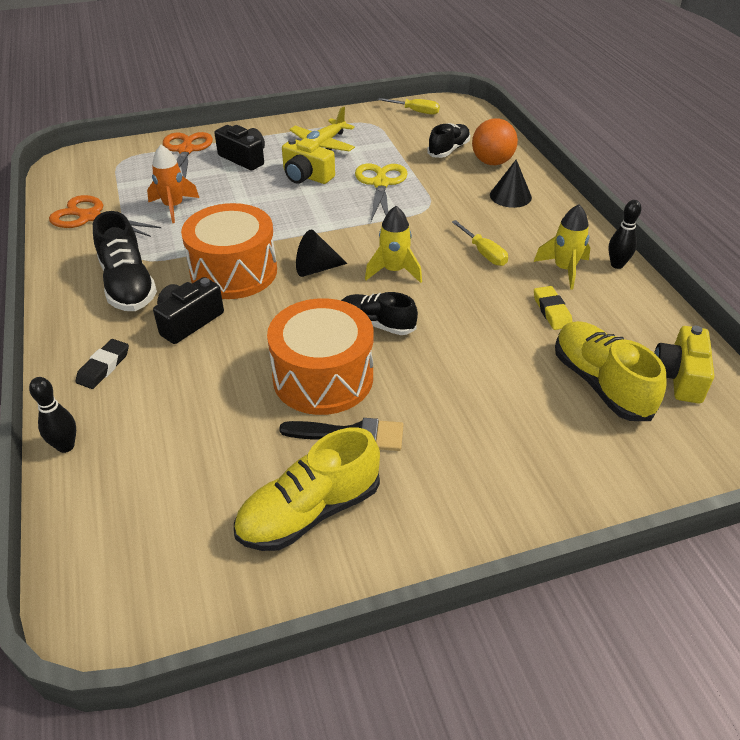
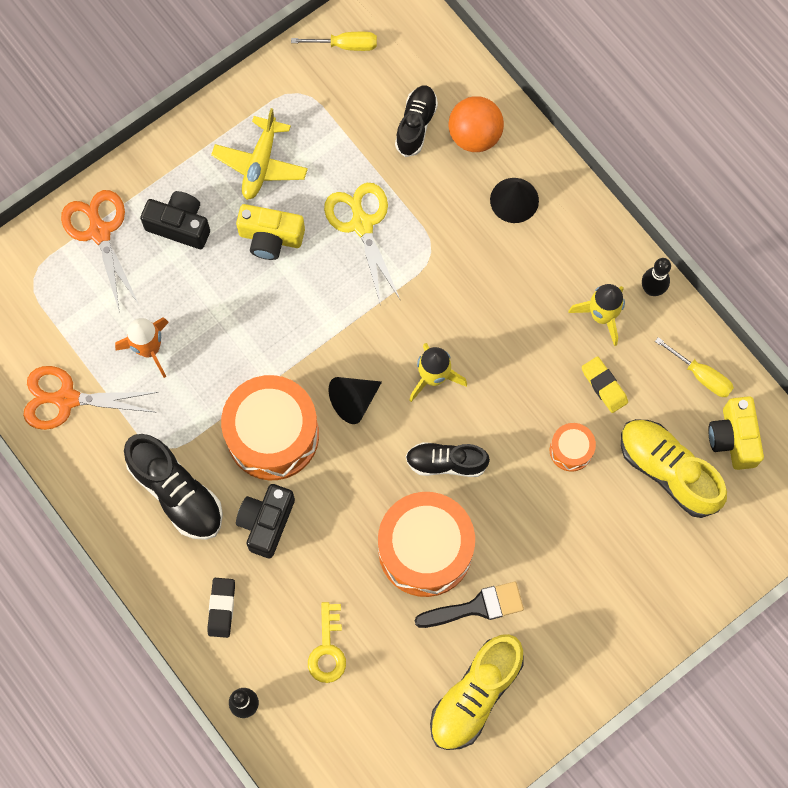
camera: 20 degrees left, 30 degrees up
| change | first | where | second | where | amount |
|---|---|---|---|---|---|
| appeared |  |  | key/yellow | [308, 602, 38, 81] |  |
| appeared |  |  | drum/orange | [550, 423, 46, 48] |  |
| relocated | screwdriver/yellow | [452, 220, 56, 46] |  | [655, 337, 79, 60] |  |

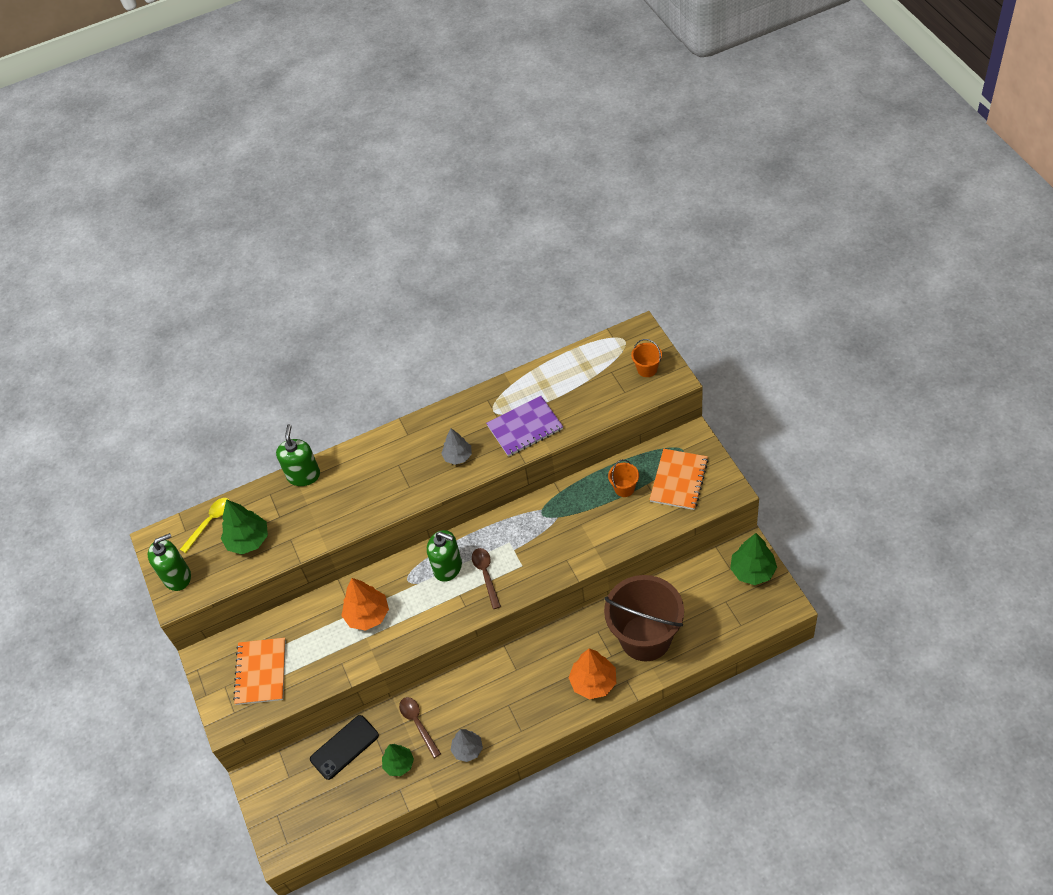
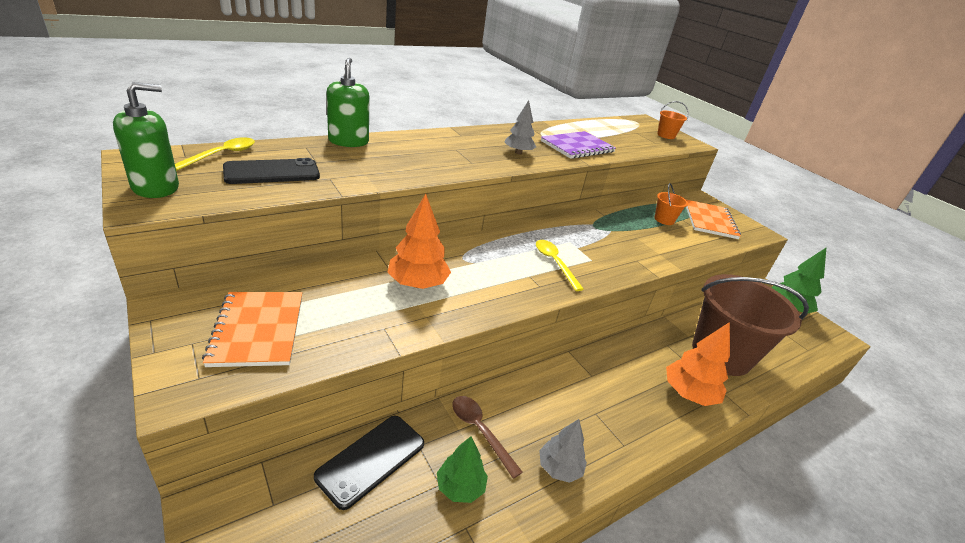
camera: 20 degrees left, 20 degrees down
| change | first | where | second | where | amount |
|---|---|---|---|---|---|
| missing | soap dispenser/green | [427, 530, 35, 52] |  |  |  |
| exchanged | tree/green | [221, 499, 47, 55] | phone/black | [223, 158, 97, 26] |  |
| colour | spoon/brown | [472, 548, 29, 61] | spoon/yellow | [536, 240, 48, 51] |  |

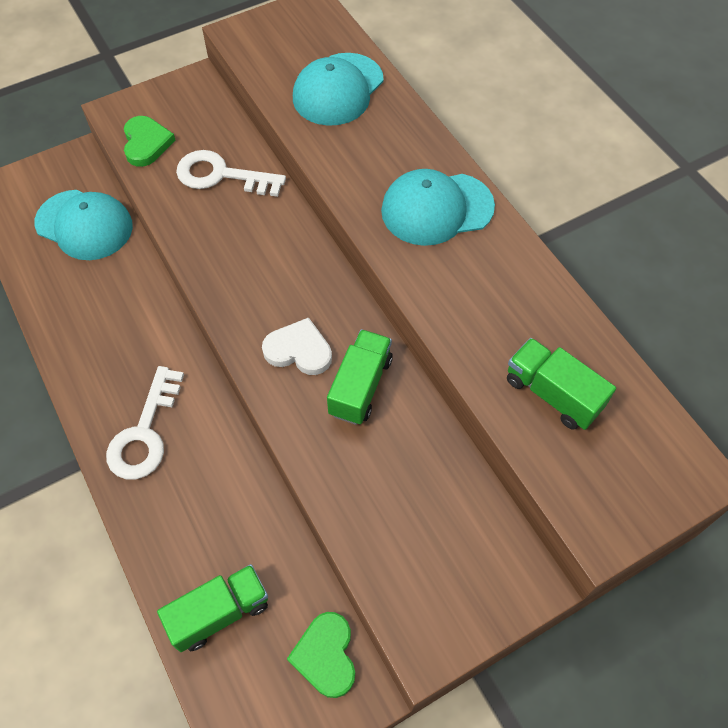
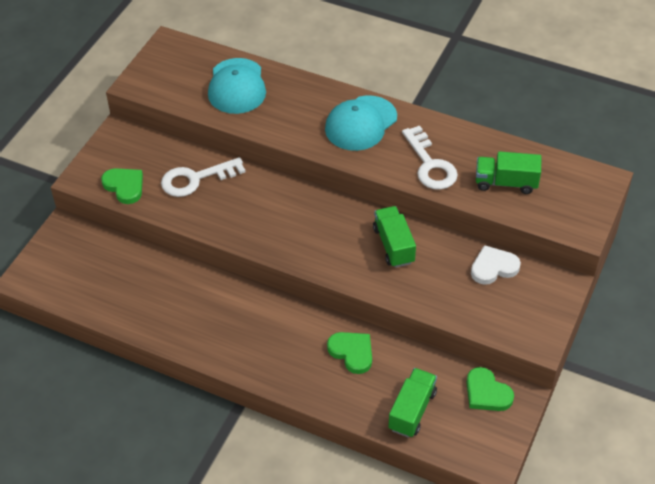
camera: 35 degrees left, 10 degrees down
| change | first | where | second | where | amount |
|---|---|---|---|---|---|
| missing | cap/turquoise | [35, 190, 98, 70] |  |  |  |
| appeared |  |  | heart/green | [327, 332, 45, 42] |  |
| relocated | key/white | [106, 366, 78, 113] |  | [402, 126, 56, 64] |  |
| relocated | heart/white | [262, 318, 70, 57] |  | [471, 245, 50, 40] |  |

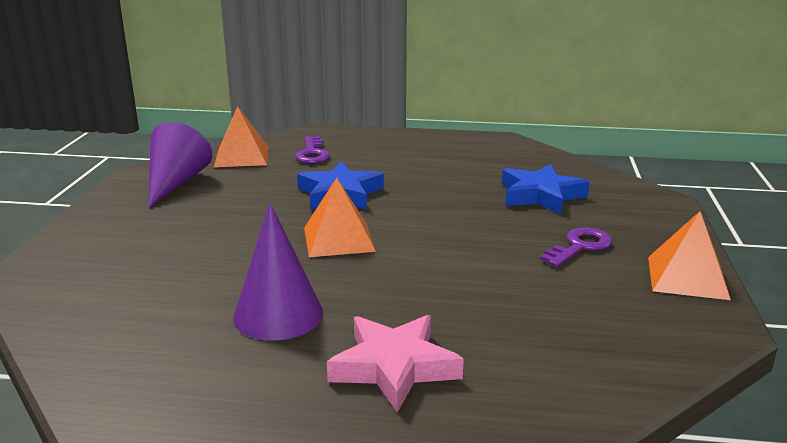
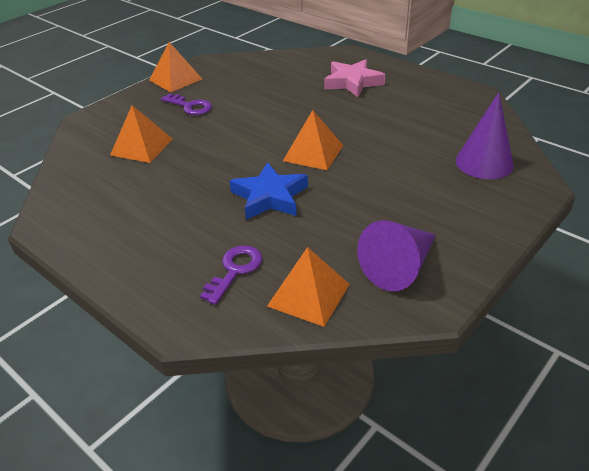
camera: 145 degrees left, 15 degrees up
| change | first | where | second | where | amount |
|---|---|---|---|---|---|
| relocated | cone/purple | [233, 203, 90, 138] |  | [456, 92, 58, 87] |  |
| exchanged | star/blue | [502, 164, 88, 50] | pyramid/orange | [110, 105, 63, 58] |  |
| spun | key/purple | [540, 227, 73, 40] |  | [161, 93, 51, 22] | 135 degrees counterclockwise |

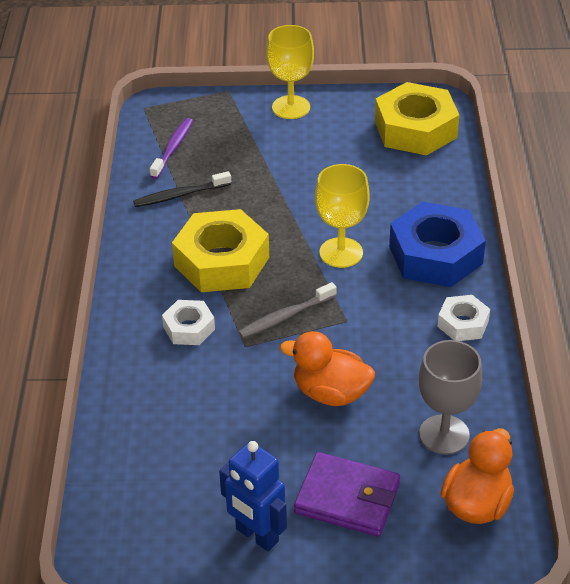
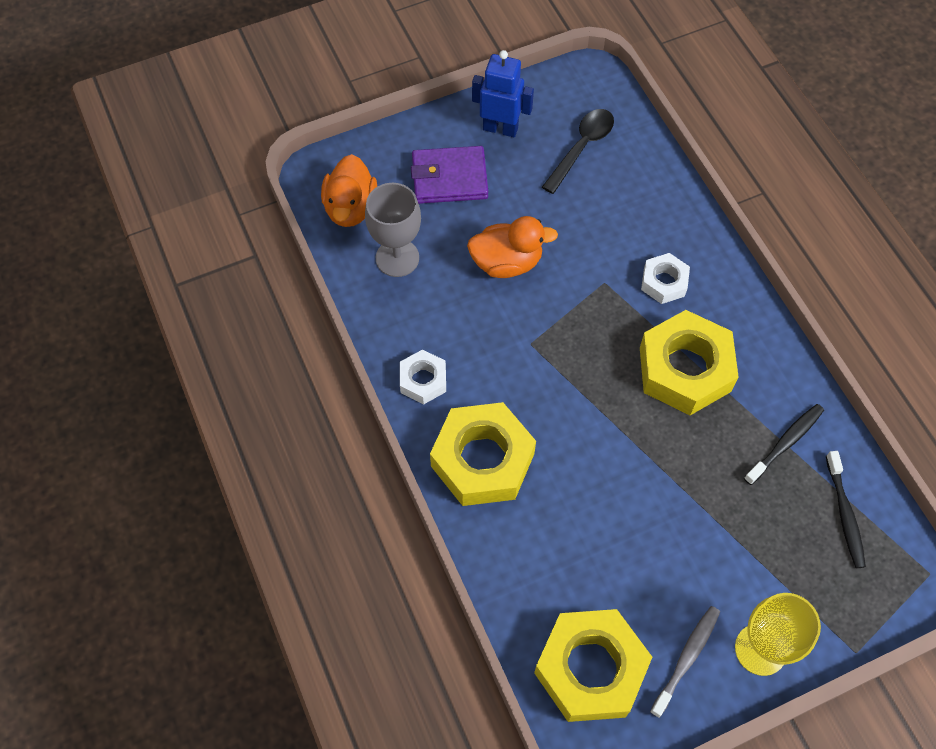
camera: 155 degrees right, 20 degrees up
| change | first | where | second | where | amount |
|---|---|---|---|---|---|
| missing | goblet/yellow | [315, 164, 55, 104] |  |  |  |
| appeared |  |  | spoon/black | [542, 109, 72, 85] |  |
| relocated | toothbrush/grey | [238, 282, 99, 56] |  | [650, 606, 70, 112] |  |
| colour | toothbrush/purple | [150, 118, 43, 61] | toothbrush/black | [826, 451, 40, 117] |  |
| colour | nut/blue | [389, 202, 97, 85] | nut/yellow | [430, 402, 106, 104] |  |

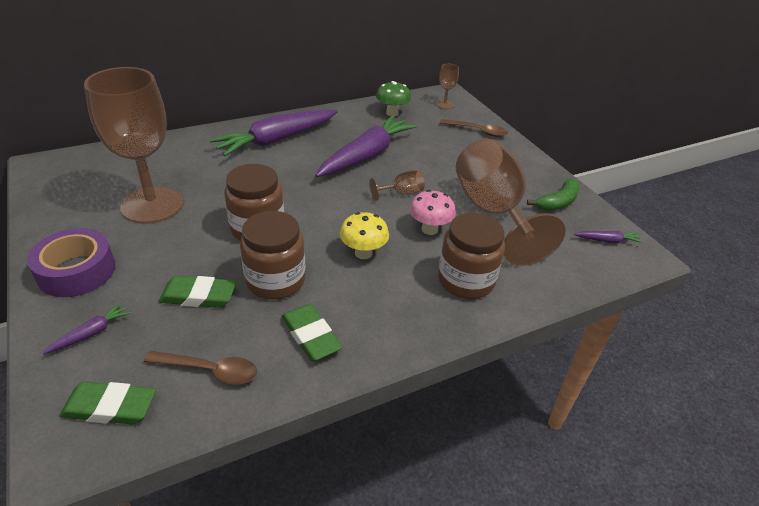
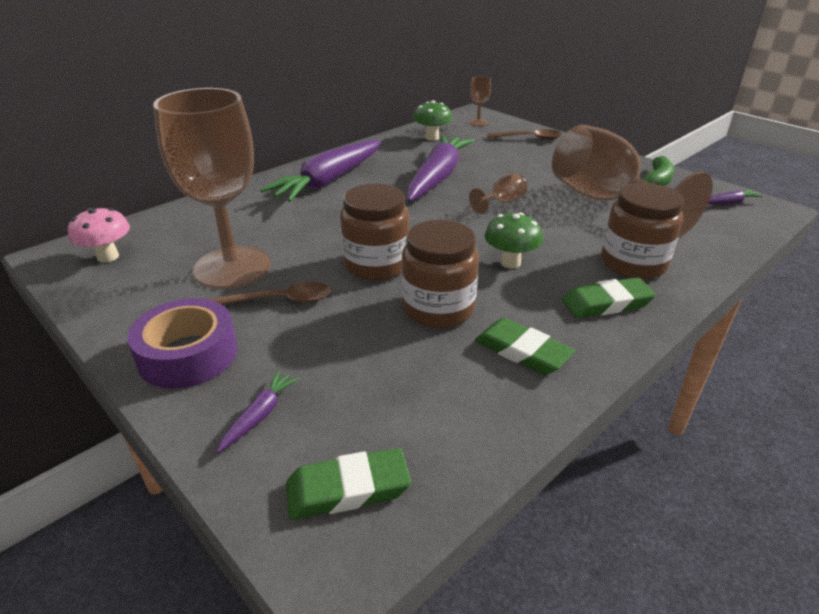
camera: 15 degrees left, 5 degrees down
| change | first | where | second | where | amount |
|---|---|---|---|---|---|
| relocated | spoon/brown | [144, 351, 113, 34] |  | [210, 282, 120, 23] |  |
| relocated | eraser/green | [158, 276, 78, 32] |  | [562, 277, 94, 41] |  |
| relocated | mushroom/pink | [409, 190, 47, 45] |  | [68, 208, 62, 55] |  |
| colour | mushroom/yellow | [340, 212, 49, 47] | mushroom/green | [484, 213, 59, 55] |  |

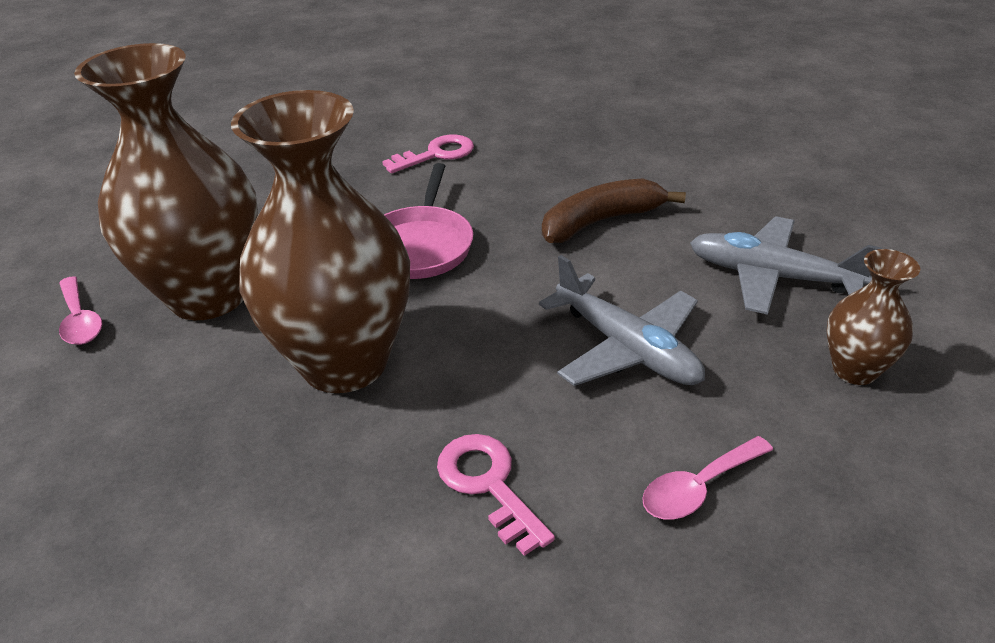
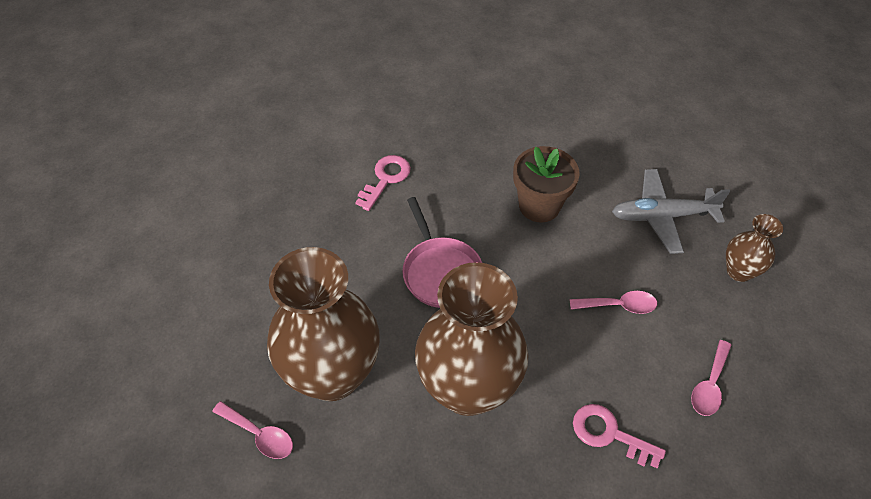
camera: 30 degrees left, 15 degrees up
| change | first | where | second | where | amount |
|---|---|---|---|---|---|
| exchanged | plane/grey | [539, 255, 166, 131] | spoon/pink | [570, 291, 87, 23] |  |
| exchanged | banana/brown | [542, 179, 144, 64] | flower pot/brown | [513, 146, 67, 76] |  |

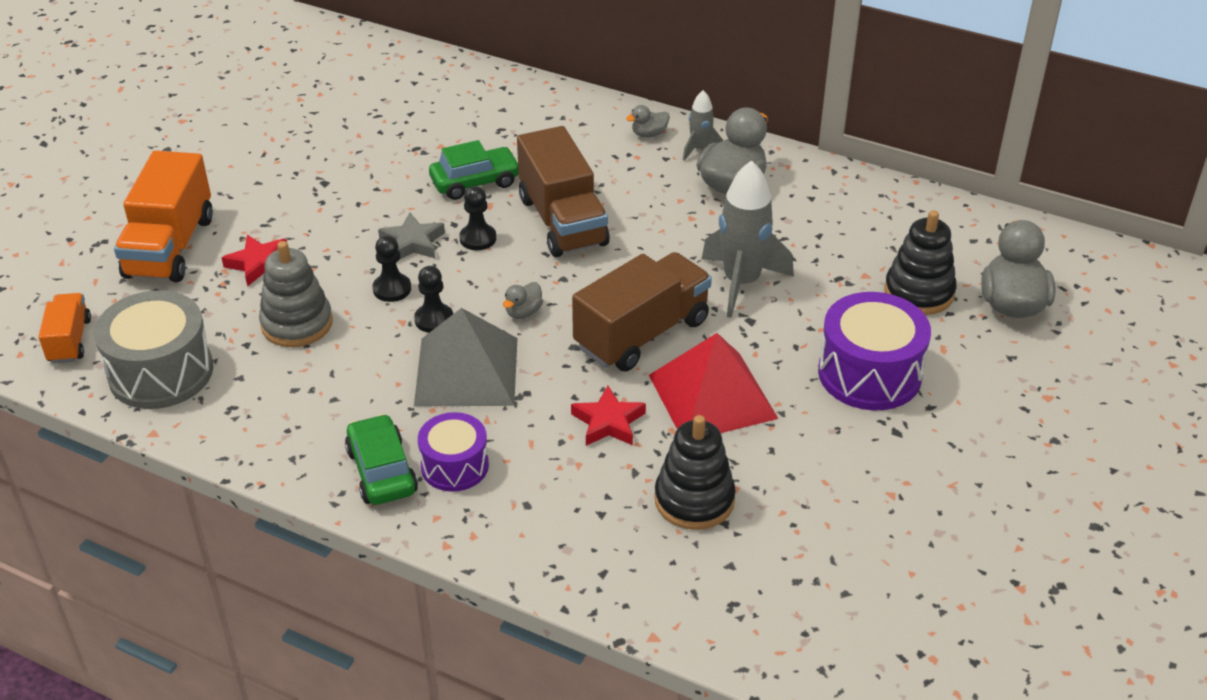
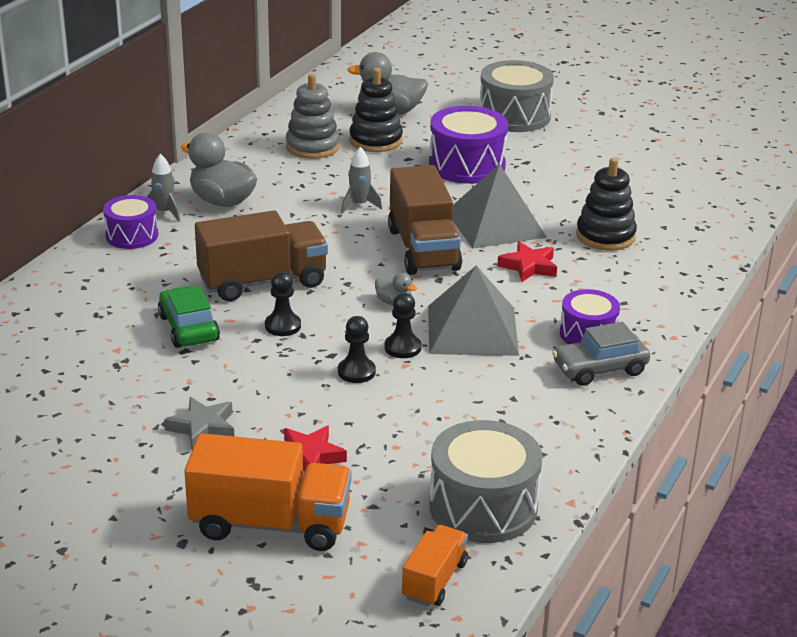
camera: 90 degrees left, 10 degrees down
| change | first | where | second | where | amount |
|---|---|---|---|---|---|
| appeared |  |  | drum/grey | [479, 60, 75, 72] |  |
| relocated | stacking toy/grey | [259, 241, 74, 106] |  | [286, 74, 54, 85] |  |
| relocated | star/grey | [378, 212, 67, 48] |  | [164, 397, 70, 52] |  |
| exchanged | duck/grey | [626, 105, 44, 32] | drum/purple | [103, 195, 55, 54] |  |
| colour | car/green | [345, 414, 73, 91] | car/grey | [552, 322, 98, 64] |  |
| colour | pyramid/red | [649, 333, 129, 100] | pyramid/grey | [452, 164, 95, 85] |  |
| spun | truck/orange | [38, 293, 53, 70] |  | [402, 525, 66, 82] | 120 degrees clockwise |
| spun | truck/brown | [572, 252, 140, 119] |  | [388, 165, 74, 110] | 150 degrees counterclockwise |
| size | rocket/grey | [702, 160, 92, 158] |  | [341, 147, 41, 66] | x0.52 |

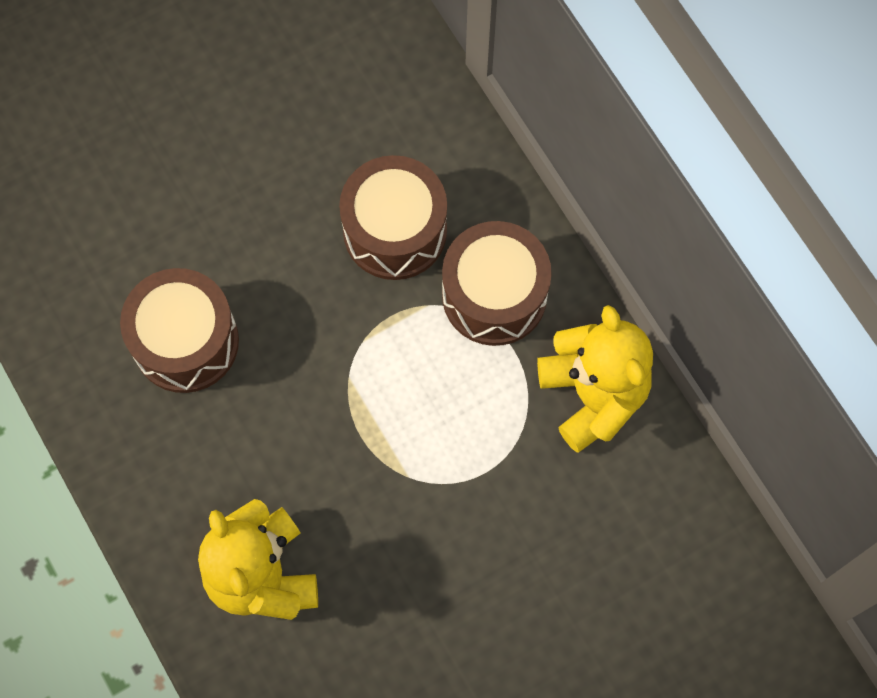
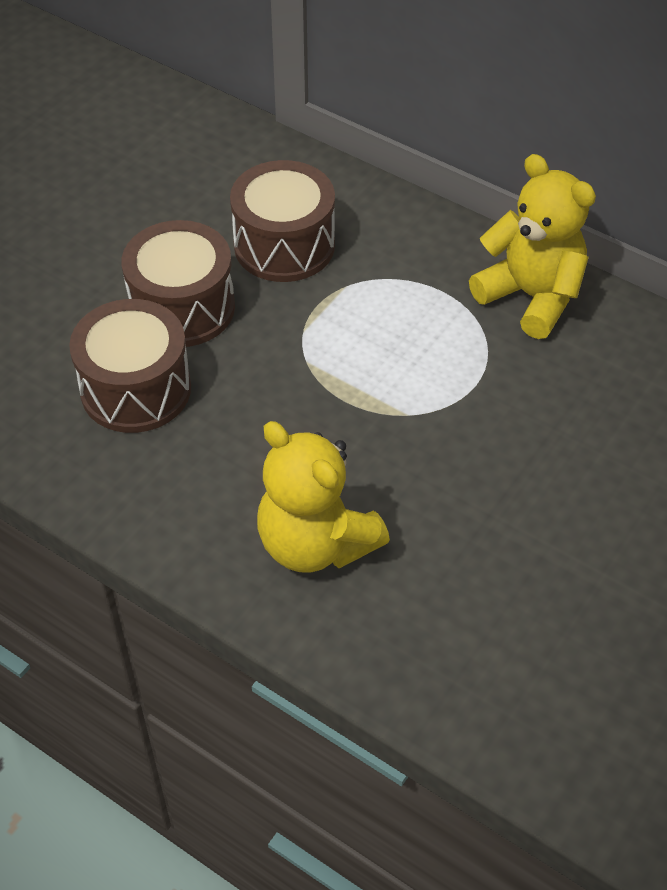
camera: 25 degrees left, 20 degrees down
| change | first | where | second | where | amount |
|---|---|---|---|---|---|
| relocated | drum/brown | [442, 221, 110, 125] |  | [122, 220, 113, 127] |  |

